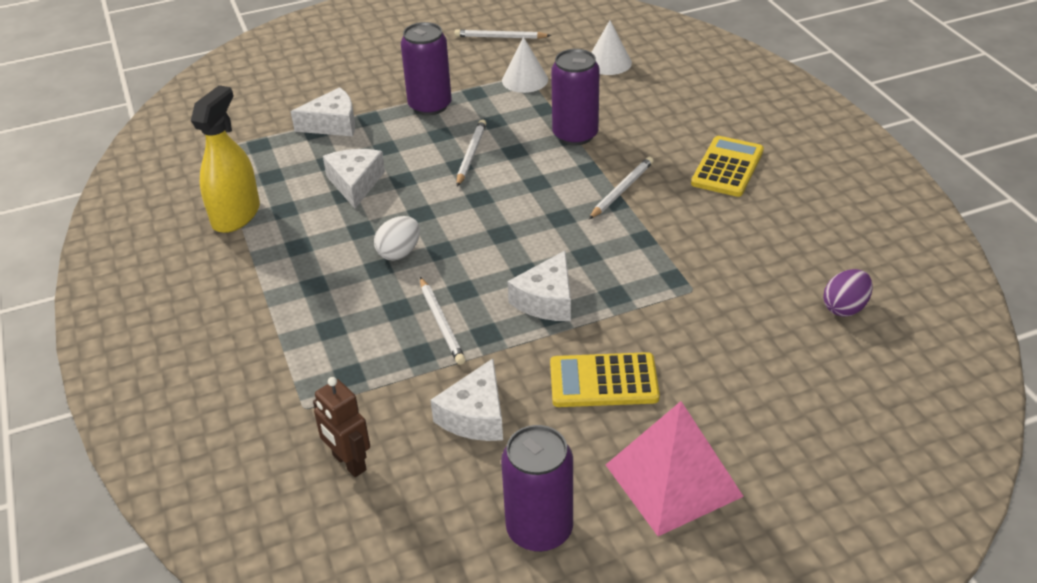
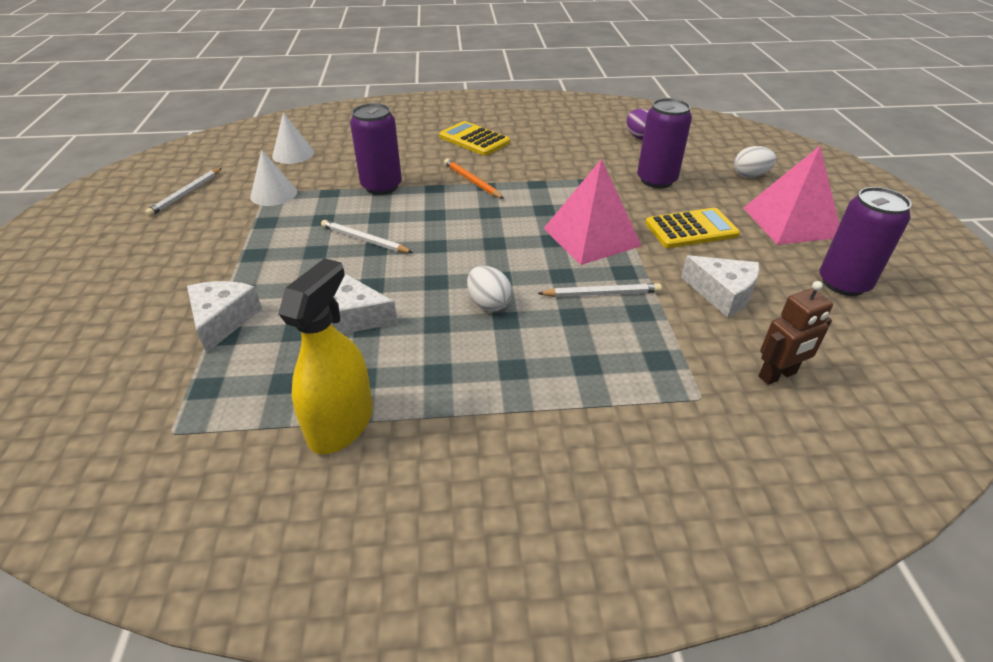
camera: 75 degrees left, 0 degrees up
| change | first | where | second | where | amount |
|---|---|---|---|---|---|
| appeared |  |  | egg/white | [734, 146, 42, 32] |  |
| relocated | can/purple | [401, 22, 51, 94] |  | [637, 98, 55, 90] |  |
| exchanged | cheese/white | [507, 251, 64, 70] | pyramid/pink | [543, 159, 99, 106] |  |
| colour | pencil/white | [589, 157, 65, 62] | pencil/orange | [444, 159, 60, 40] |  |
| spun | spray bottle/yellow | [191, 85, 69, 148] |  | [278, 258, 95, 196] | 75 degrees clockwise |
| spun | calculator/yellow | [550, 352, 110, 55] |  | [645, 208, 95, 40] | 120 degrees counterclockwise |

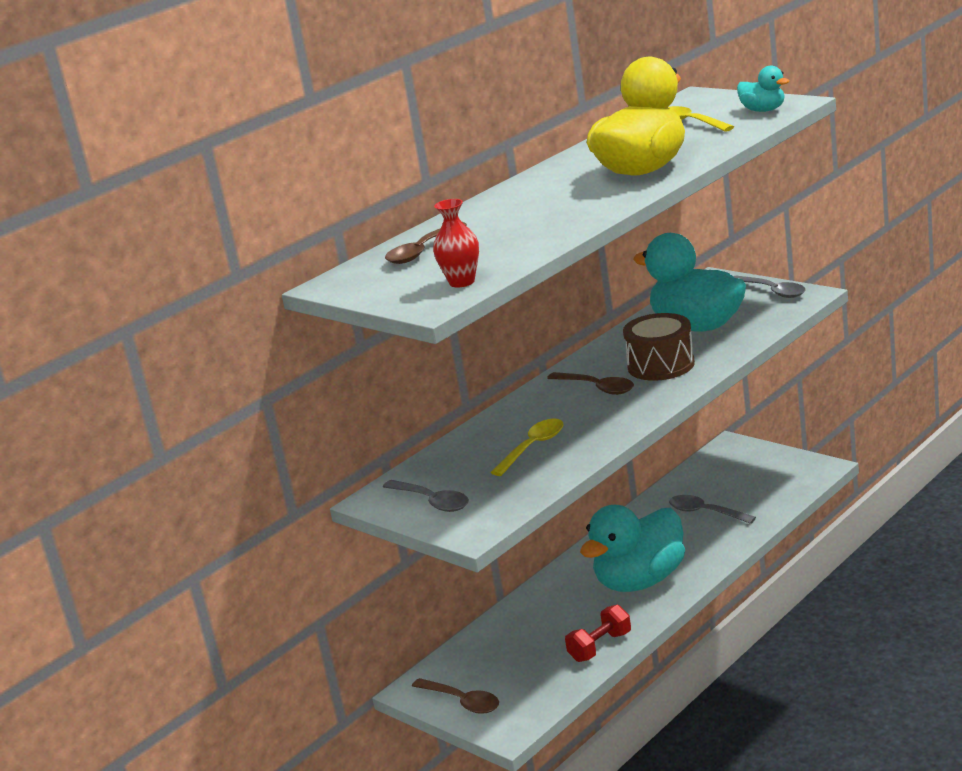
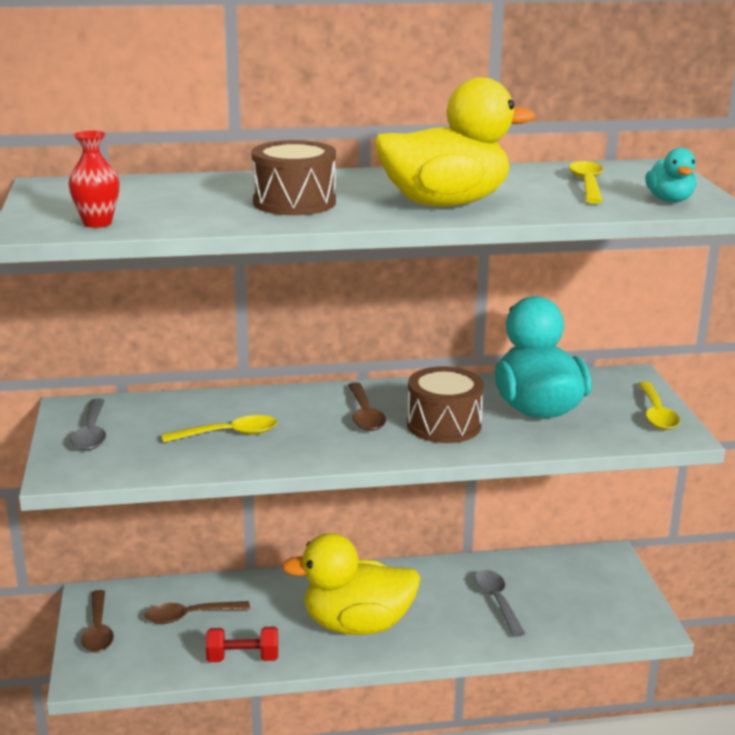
camera: 35 degrees right, 0 degrees up
| change | first | where | second | where | amount |
|---|---|---|---|---|---|
| appeared |  |  | drum/brown | [251, 140, 85, 75] |  |
| relocated | spoon/brown | [385, 222, 82, 42] |  | [145, 601, 105, 23] |  |
| colour | duck/turquoise | [580, 505, 105, 87] | duck/yellow | [281, 533, 140, 102] |  |
| colour | spoon/grey | [733, 276, 73, 22] | spoon/yellow | [638, 382, 42, 48] |  |

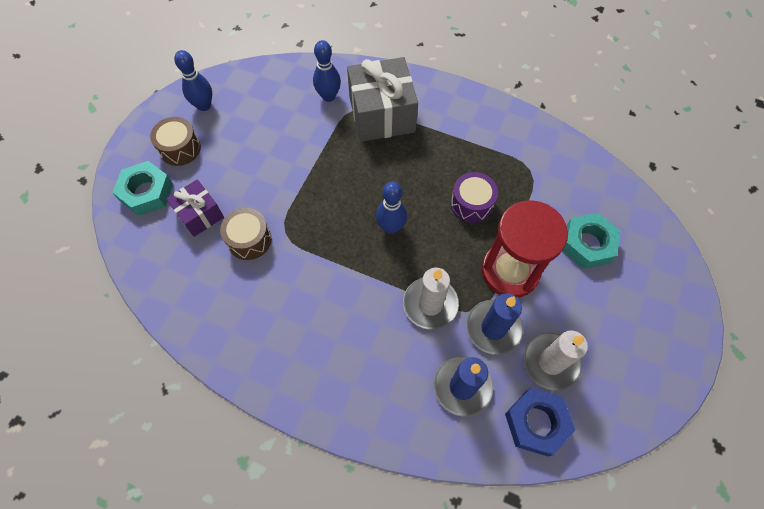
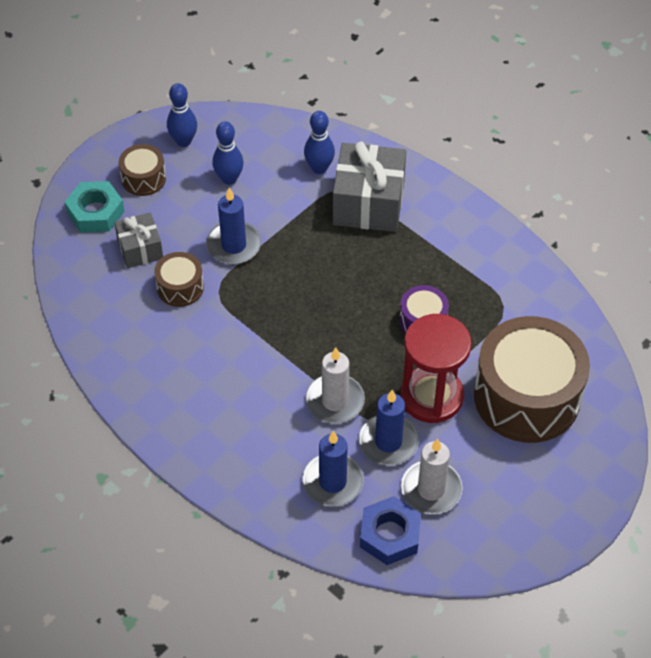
camera: 20 degrees right, 10 degrees down
| change | first | where | second | where | amount |
|---|---|---|---|---|---|
| appeared |  |  | candle/blue | [206, 188, 55, 77] |  |
| relocated | bowling pin/blue | [376, 182, 31, 52] |  | [212, 121, 32, 64] |  |
| exchanged | nut/turquoise | [562, 213, 59, 56] | drum/brown | [474, 316, 116, 127] |  |
| colour | gift/purple | [166, 179, 58, 58] | gift/grey | [114, 212, 49, 56] |  |

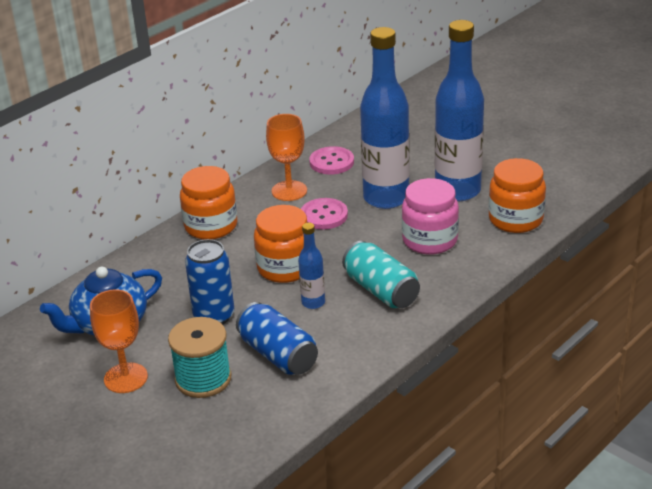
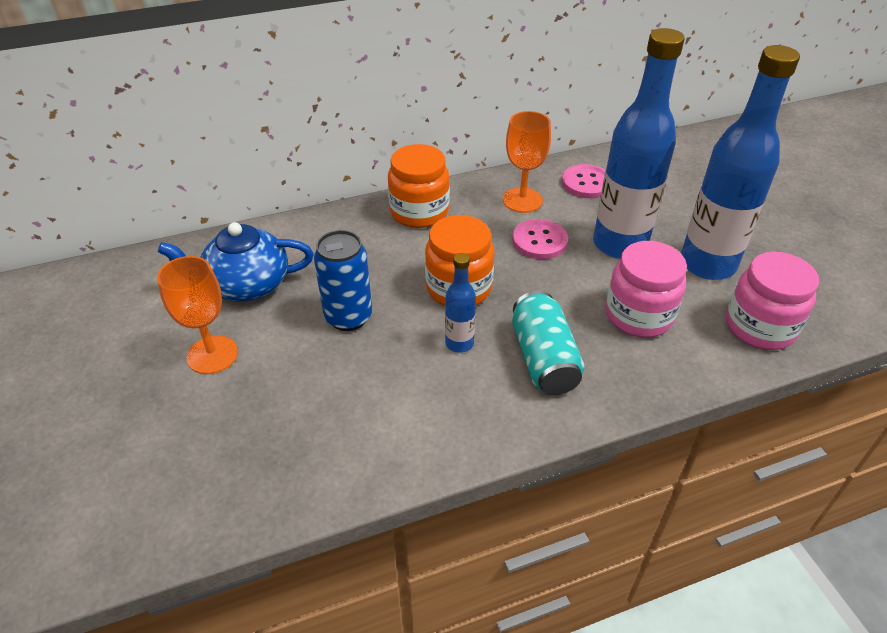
camera: 25 degrees right, 10 degrees up
| change | first | where | second | where | amount |
|---|---|---|---|---|---|
| missing | spool/turquoise | [168, 317, 63, 81] |  |  |  |
| missing | can/blue | [236, 302, 82, 73] |  |  |  |
| colour | jar/orange | [489, 158, 57, 75] | jar/pink | [726, 252, 93, 98] |  |

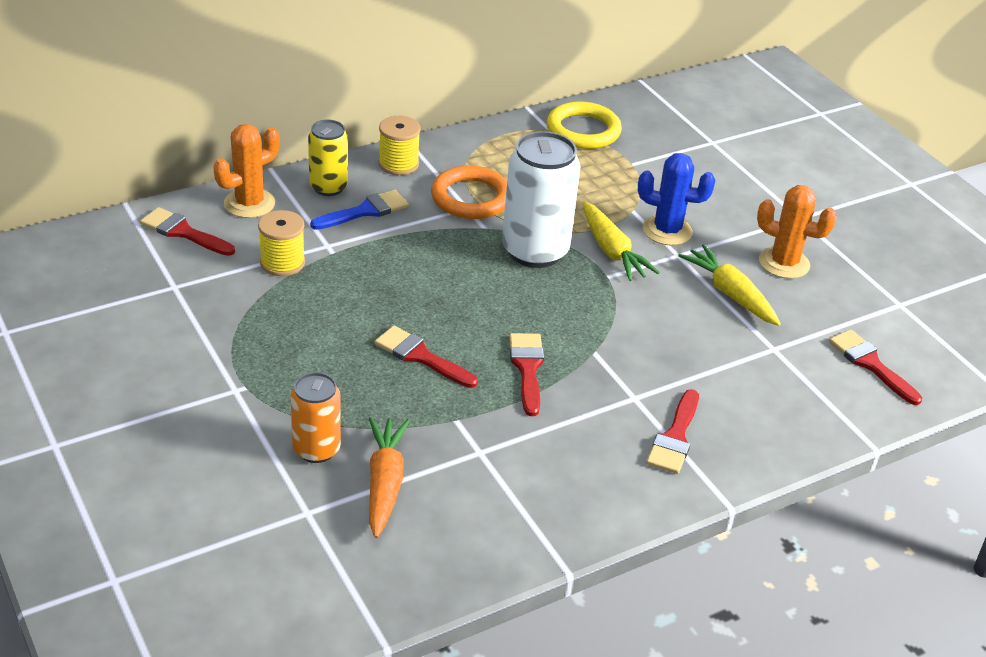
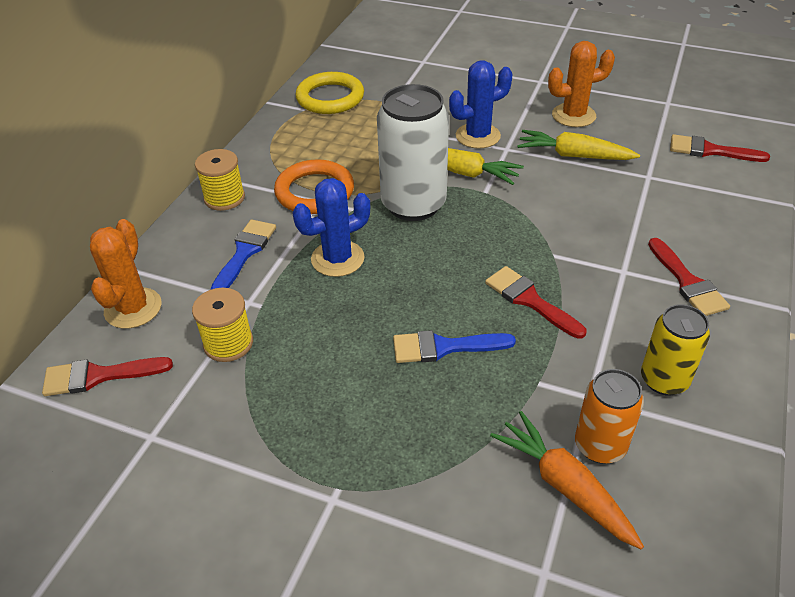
camera: 35 degrees left, 5 degrees up
| change | first | where | second | where | amount |
|---|---|---|---|---|---|
| appeared |  |  | cactus/blue | [293, 178, 77, 99] |  |
| relocated | can/orange | [291, 372, 50, 91] |  | [575, 369, 69, 95] |  |
| relocated | can/yellow | [308, 120, 40, 76] |  | [641, 304, 69, 91] |  |
| colour | brush/red | [375, 326, 103, 62] | brush/blue | [393, 330, 123, 33] |  |

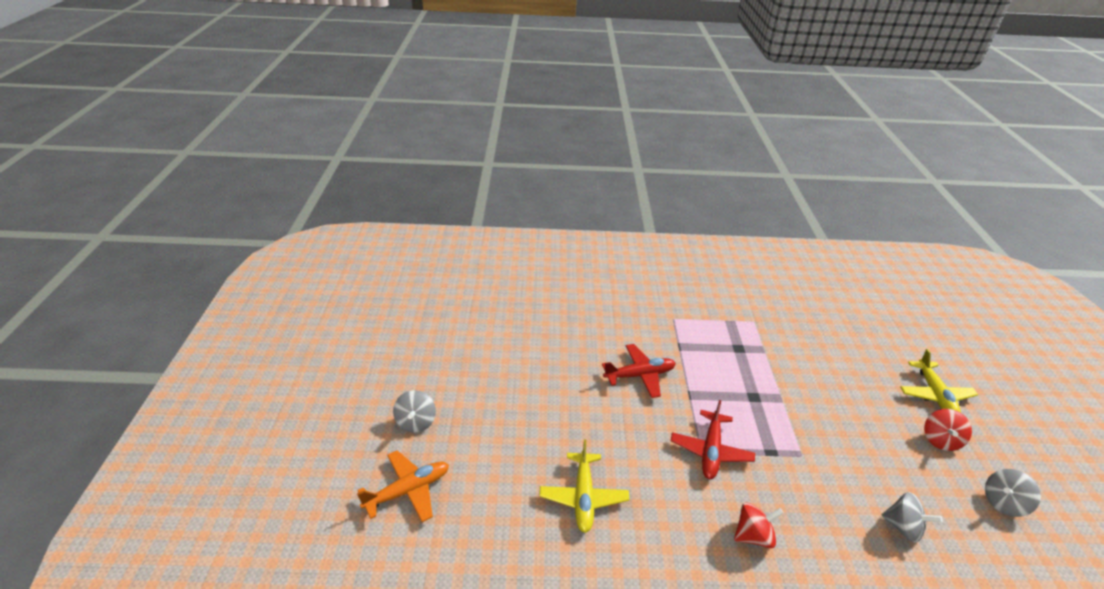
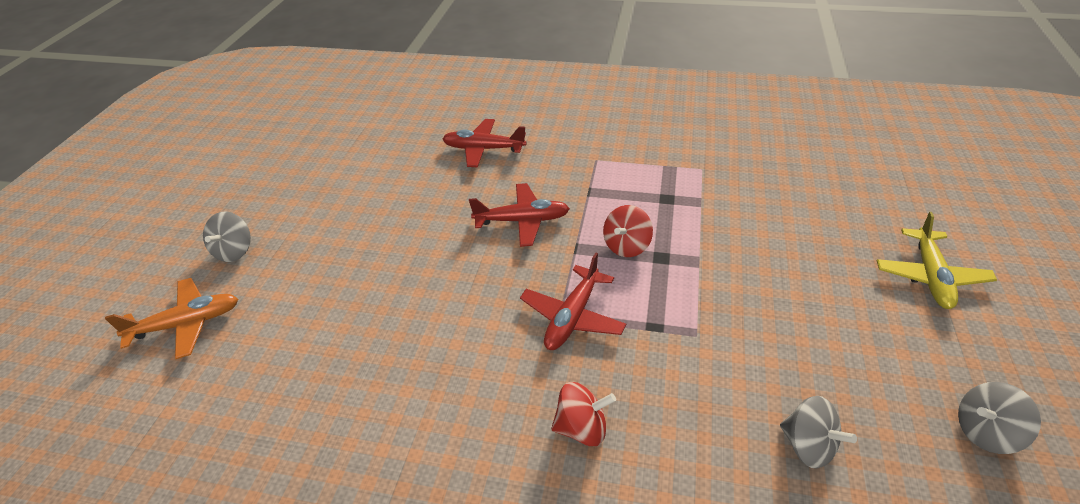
camera: 15 degrees right, 5 degrees up
| change | first | where | second | where | amount |
|---|---|---|---|---|---|
| missing | plane/yellow | [539, 440, 90, 93] |  |  |  |
| appeared |  |  | plane/red | [443, 119, 84, 48] |  |
| relocated | spinning top/red | [924, 409, 48, 42] |  | [603, 205, 50, 52] |  |

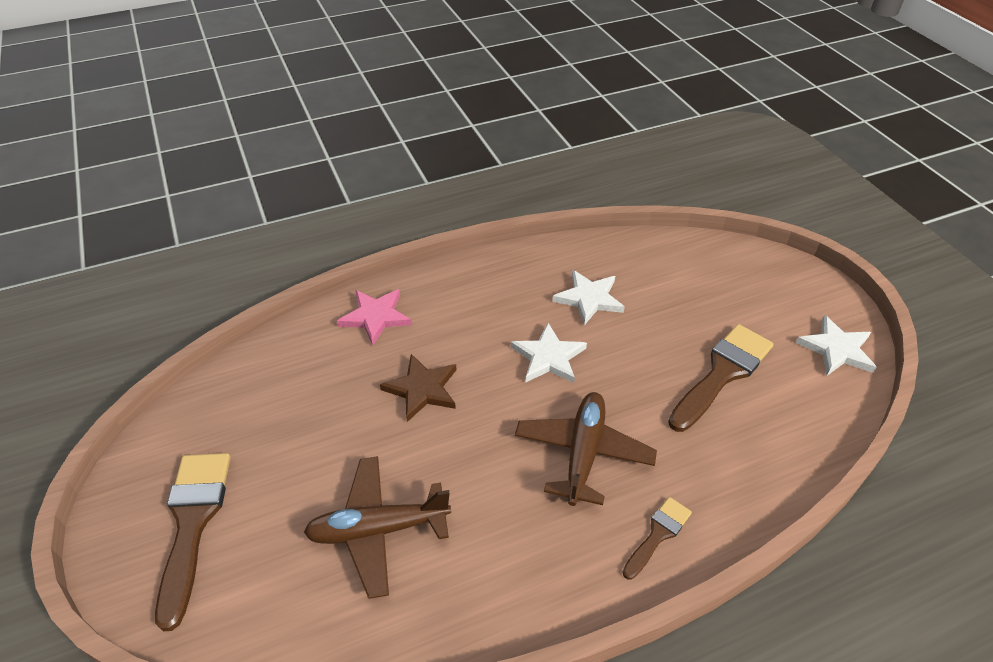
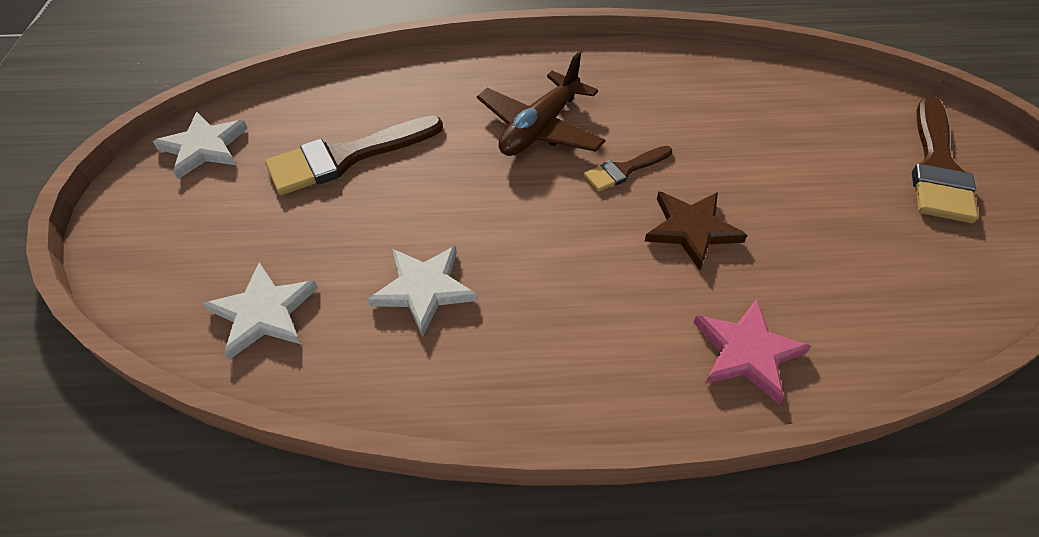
camera: 160 degrees left, 5 degrees up
| change | first | where | second | where | amount |
|---|---|---|---|---|---|
| missing | plane/brown | [304, 456, 147, 143] |  |  |  |
| relocated | star/white | [511, 323, 76, 60] |  | [203, 262, 115, 98] |  |
| relocated | brush/brown | [622, 497, 70, 83] |  | [584, 146, 88, 46] |  |

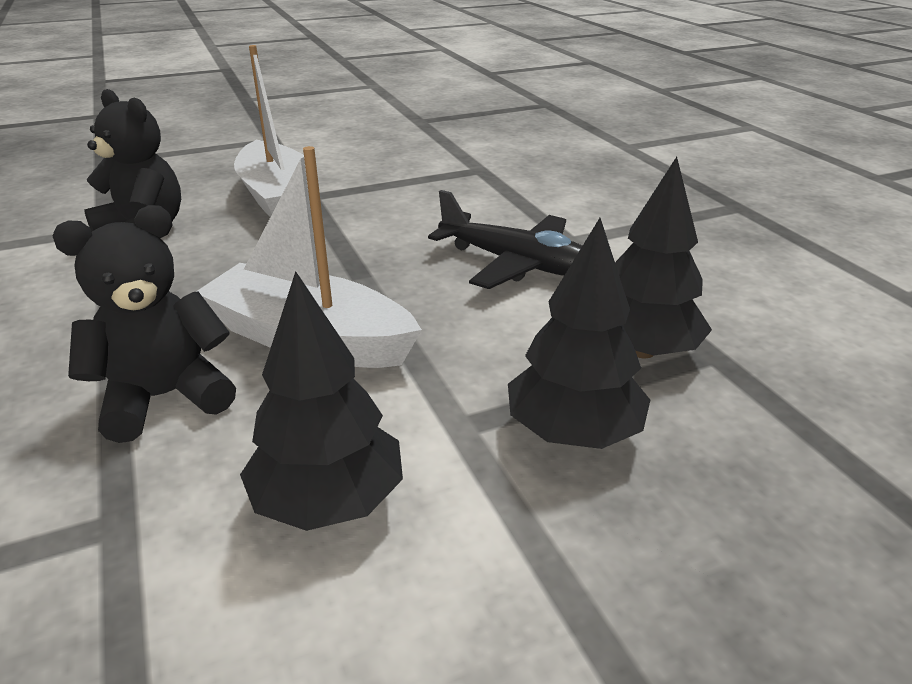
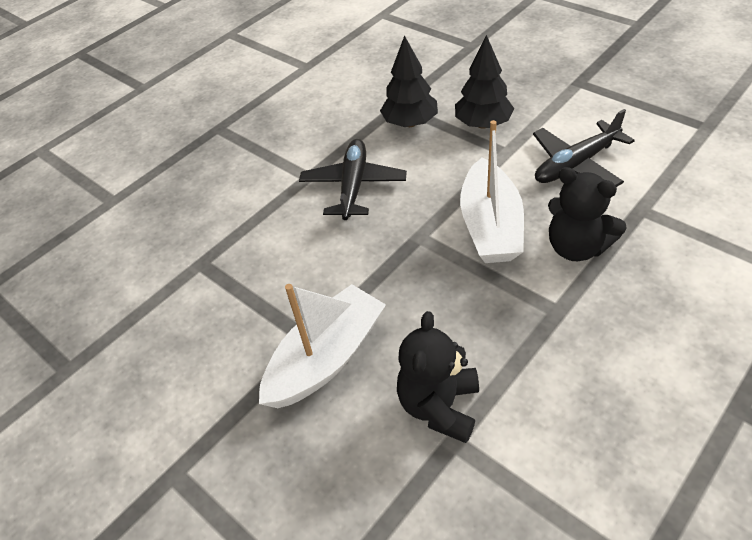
camera: 110 degrees left, 15 degrees up
| change | first | where | second | where | amount |
|---|---|---|---|---|---|
| exchanged | tree/black | [240, 271, 163, 260] | plane/black | [533, 109, 102, 78] |  |

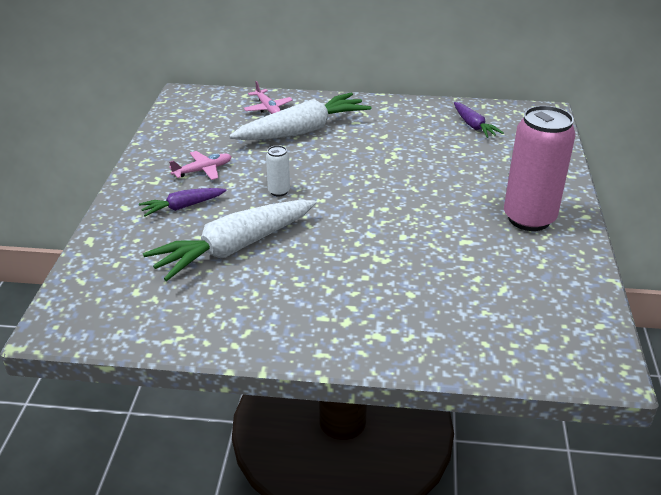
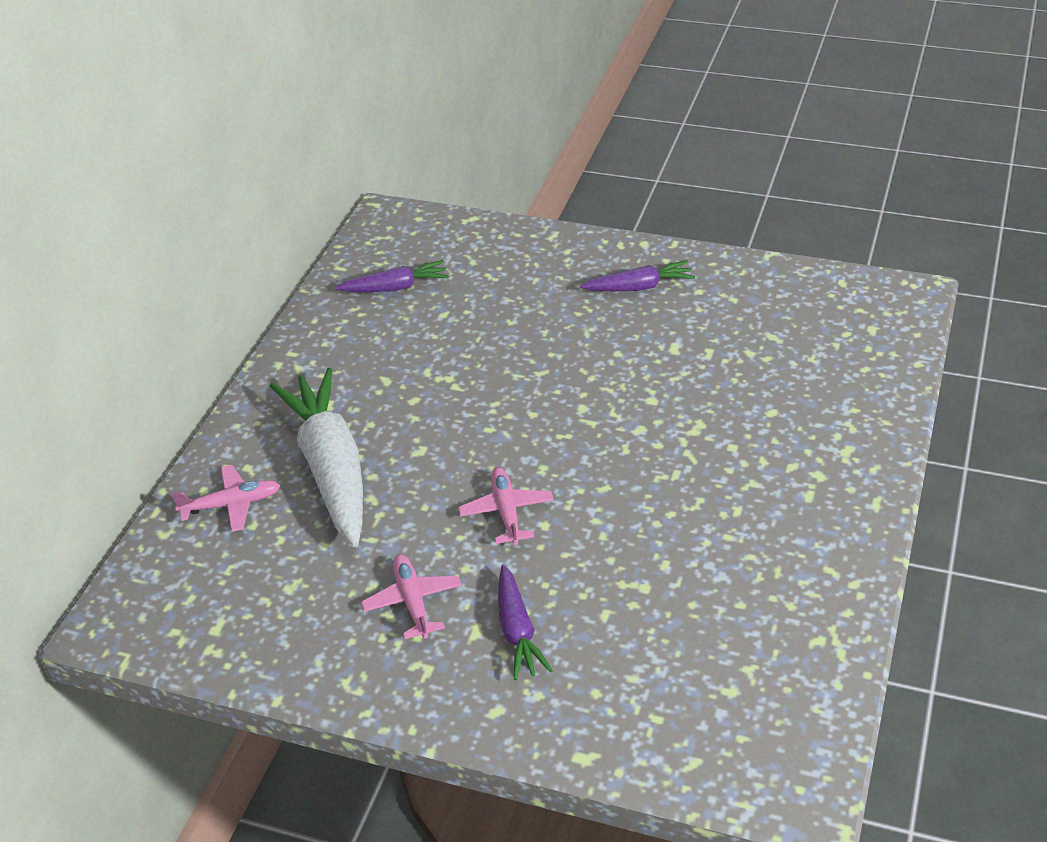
camera: 75 degrees left, 5 degrees up
| change | first | where | second | where | amount |
|---|---|---|---|---|---|
| missing | carrot/white | [143, 200, 173, 81] |  |  |  |
| exchanged | can/white | [266, 145, 24, 52] | plane/pink | [458, 467, 96, 78] |  |
| exchanged | can/pink | [504, 106, 72, 125] | carrot/purple | [580, 260, 115, 31] |  |

